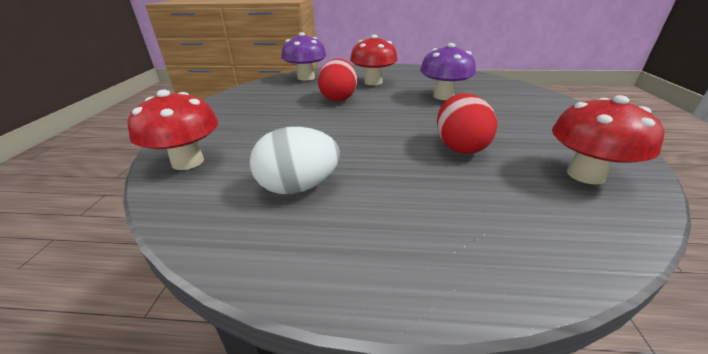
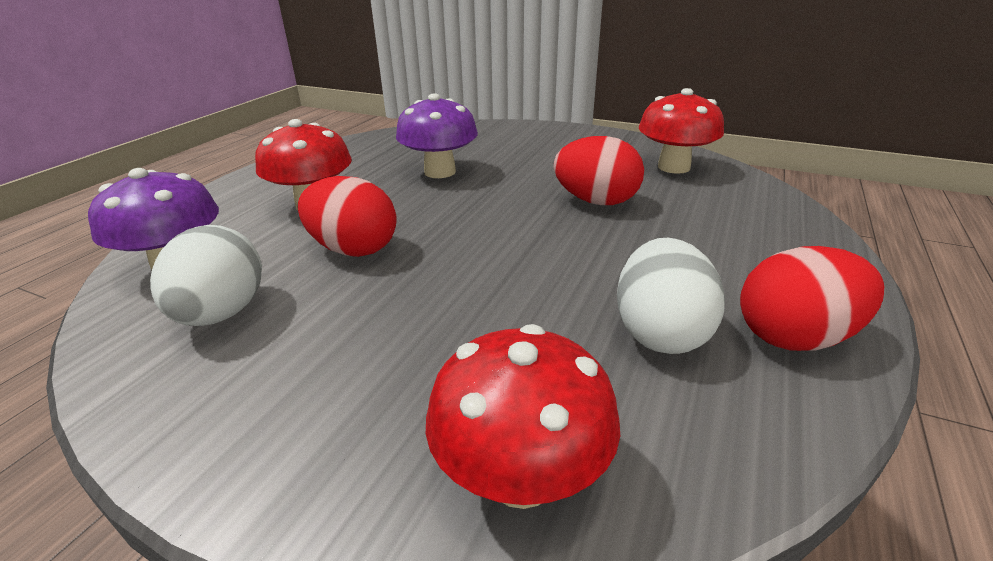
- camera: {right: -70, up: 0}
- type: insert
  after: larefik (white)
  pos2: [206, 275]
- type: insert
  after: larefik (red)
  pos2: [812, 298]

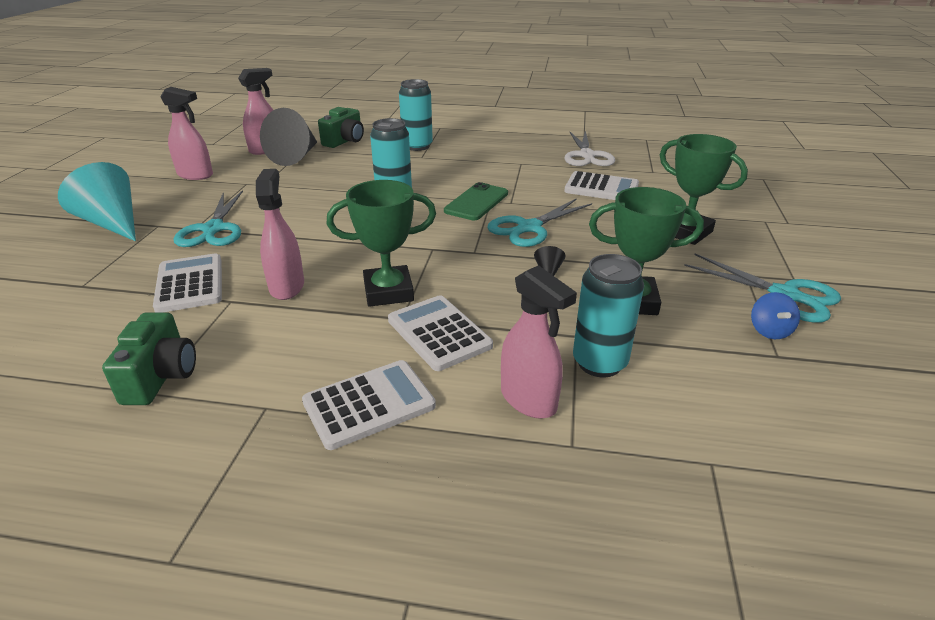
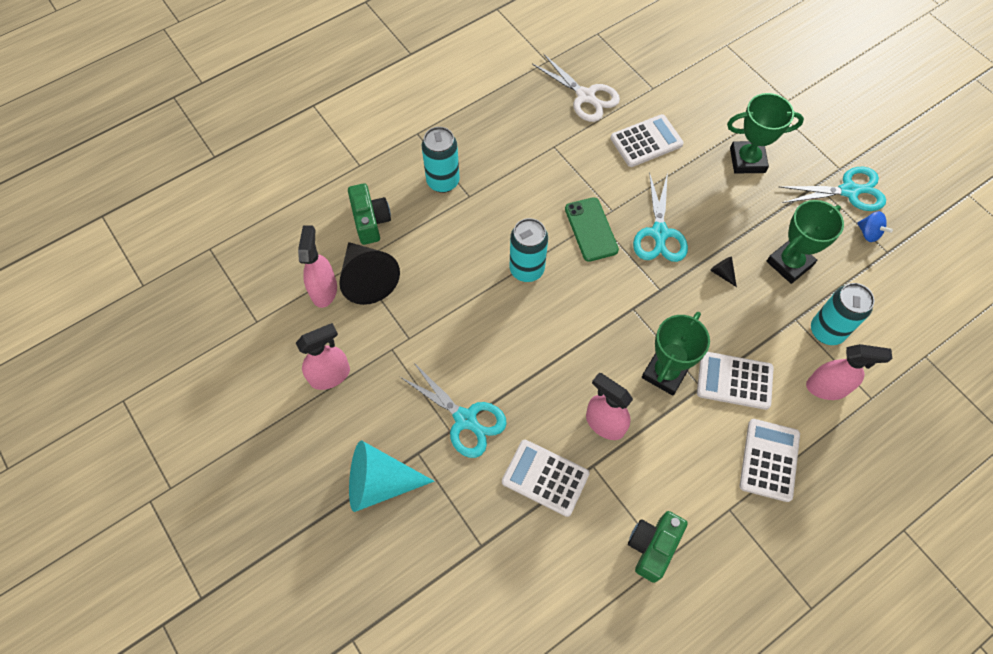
- camera: {right: -45, up: 30}
- type: rotate
  before: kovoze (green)
  pos1: [149, 358]
  pos2: [658, 547]
  turn: -105

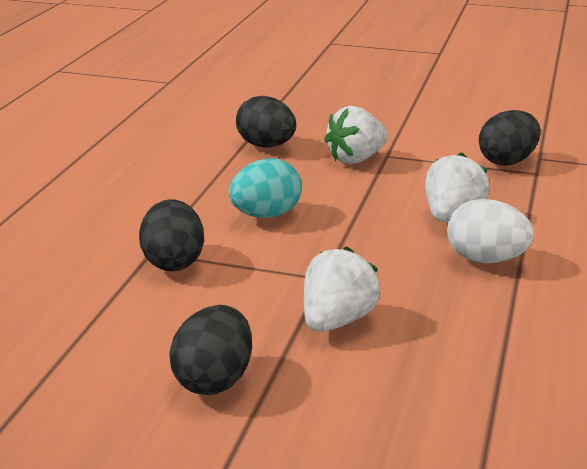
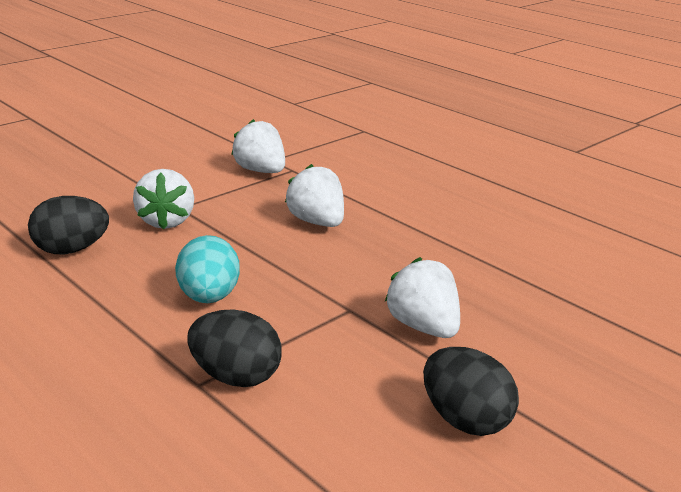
- camera: {right: -60, up: 0}
- type: delete
  before: larefik (white)
  pos1: [490, 231]
- type: replace
  before: larefik (black)
  after: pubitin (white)
  pos1: [510, 138]
  pos2: [258, 146]

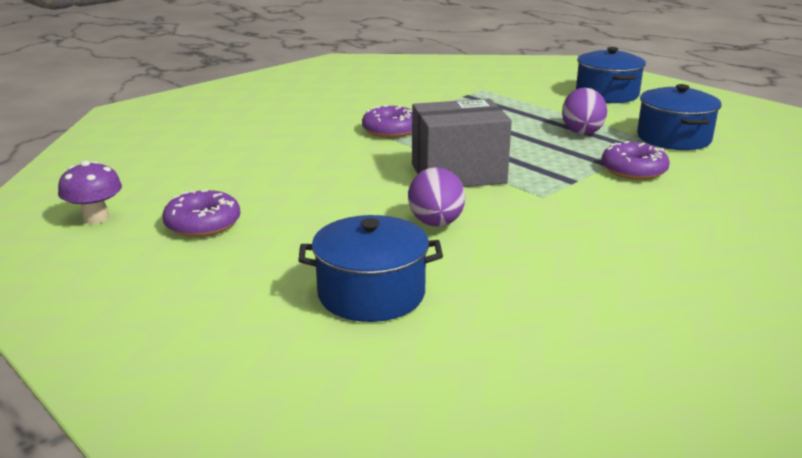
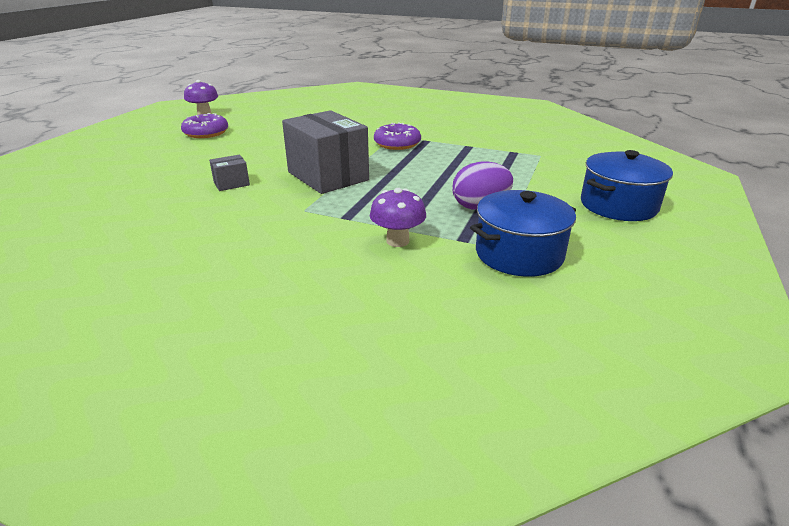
- camera: {right: 65, up: 5}
- type: delete
  before: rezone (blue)
  pos1: [370, 268]
- type: replace
  before: larefik (purple)
  after: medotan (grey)
  pos1: [436, 197]
  pos2: [229, 173]
- type: replace
  before: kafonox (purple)
  after: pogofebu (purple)
  pos1: [635, 160]
  pos2: [398, 217]

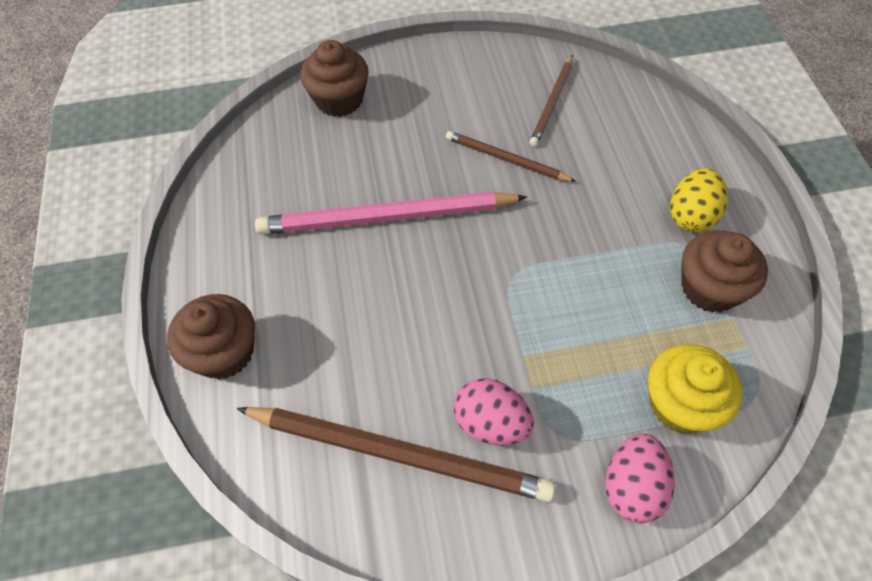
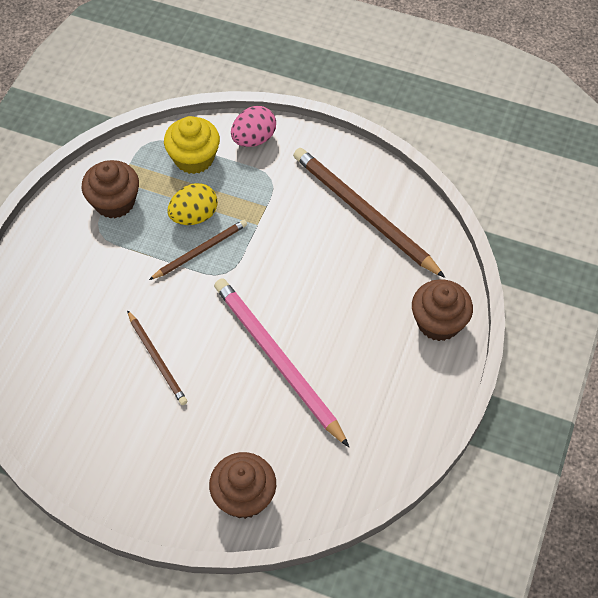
- camera: {right: -150, up: 0}
- type: rotate
  before: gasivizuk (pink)
  pos1: [391, 213]
  pos2: [281, 362]
  turn: -150
- type: delete
  before: larefik (pink)
  pos1: [494, 412]
- type: move
  before: gasivizuk (brown)
  pos1: [551, 101]
  pos2: [198, 250]
- type: move
  before: larefik (yellow)
  pos1: [699, 200]
  pos2: [193, 204]

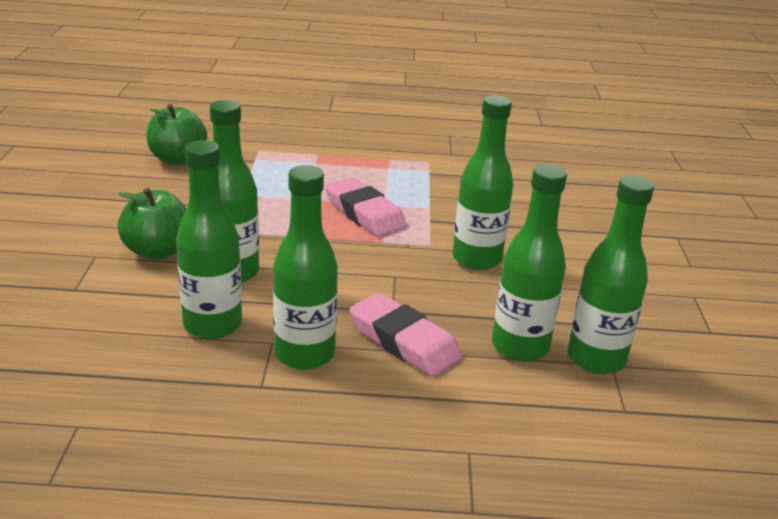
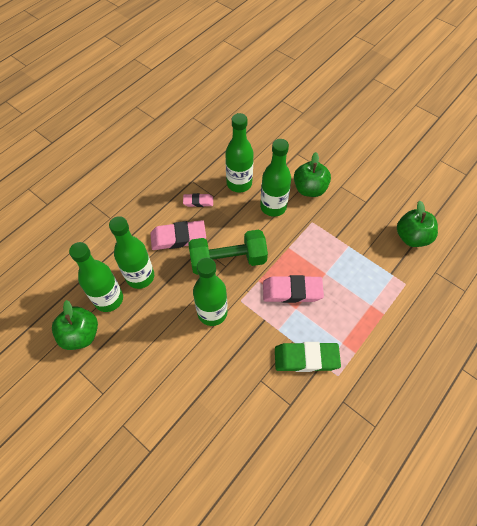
- camera: {right: 130, up: 30}
- type: replace
  before: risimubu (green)
  after: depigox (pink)
  pos1: [305, 267]
  pos2: [198, 200]
- type: insert
  after: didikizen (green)
  pos2: [75, 325]
- type: insert
  after: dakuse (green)
  pos2: [228, 252]
- type: insert
  after: depigox (green)
  pos2: [308, 357]

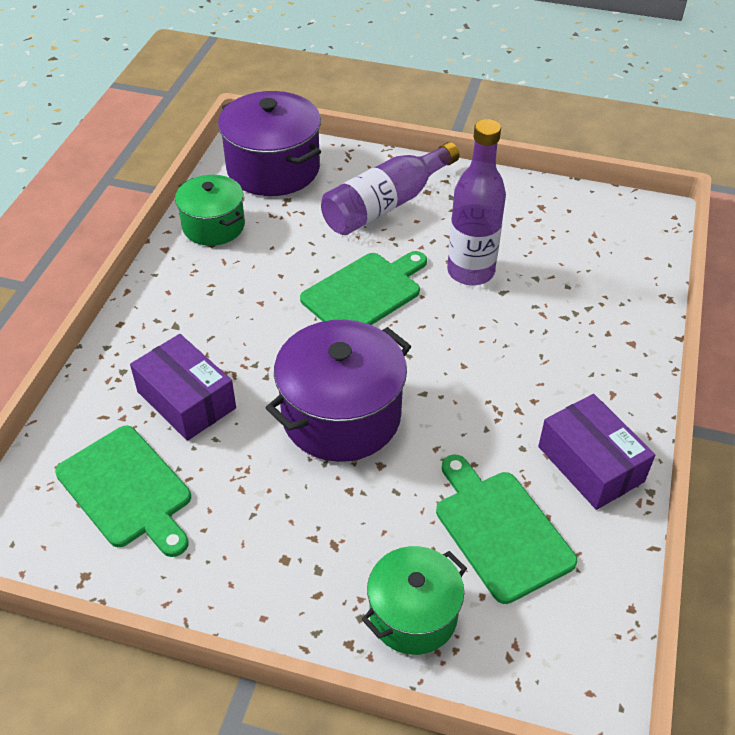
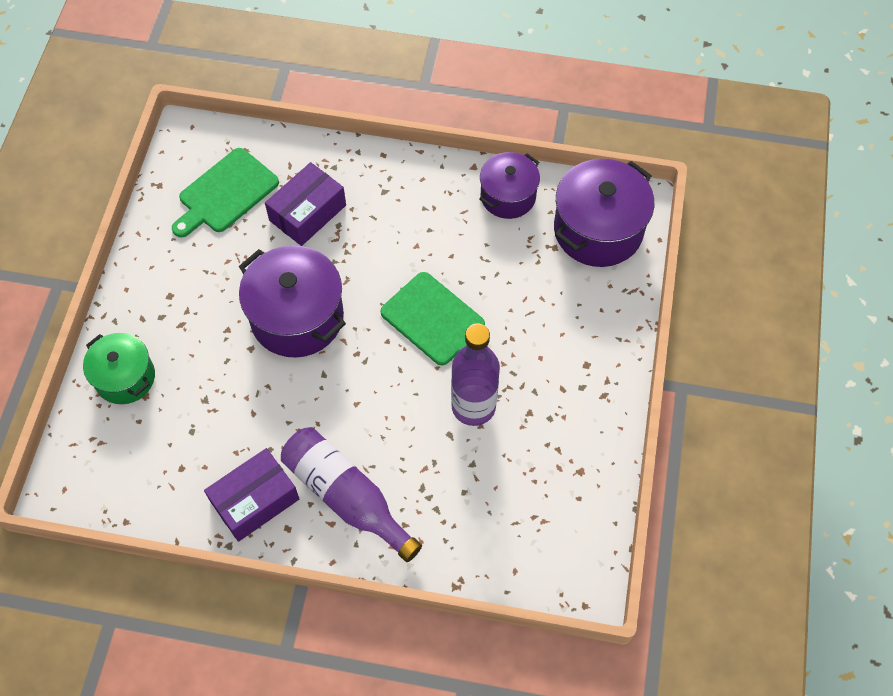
- camera: {right: 85, up: 15}
- type: recolor
  before: rezone (green)
  after: rezone (purple)
  pos1: [210, 210]
  pos2: [509, 185]
- type: move
  before: risimubu (purple)
  pos1: [390, 188]
  pos2: [351, 494]
- type: delete
  before: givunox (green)
  pos1: [506, 529]

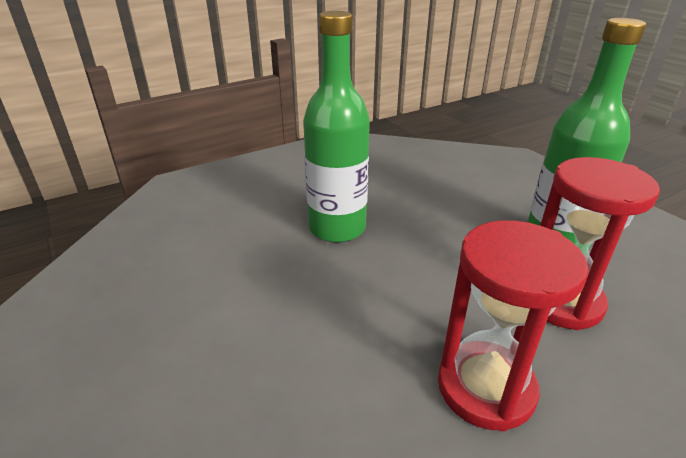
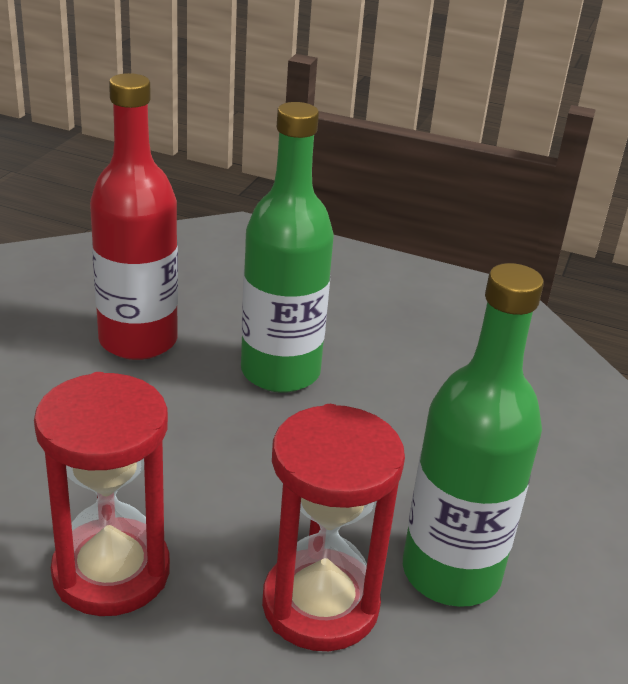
- camera: {right: 50, up: 0}
- type: insert
  after: risimubu (red)
  pos2: [134, 216]

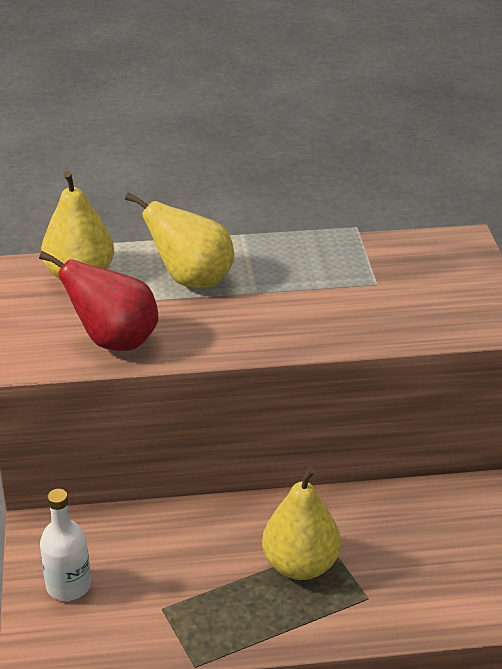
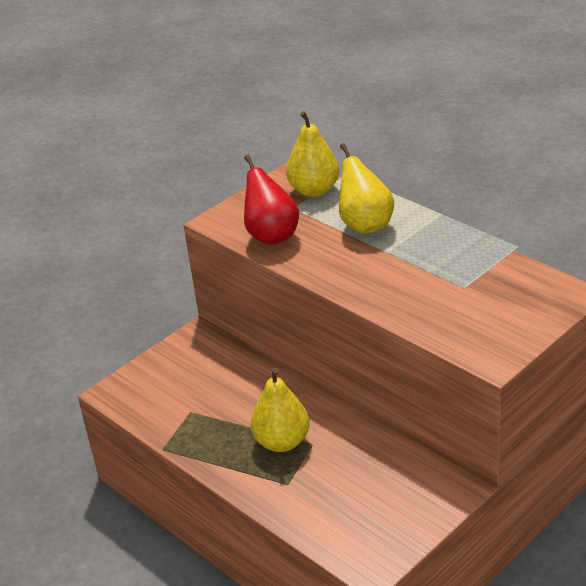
- camera: {right: 55, up: 0}
- type: delete
  before: risimubu (white)
  pos1: [65, 545]

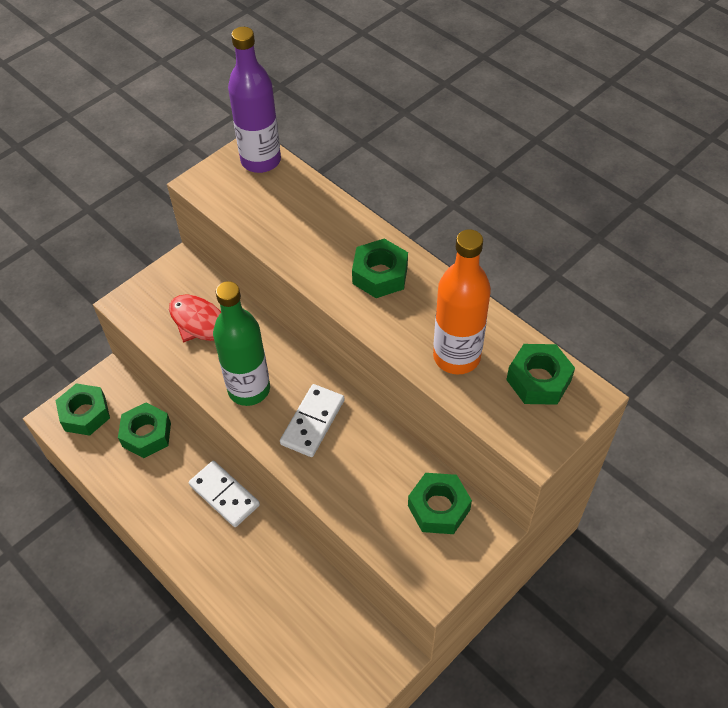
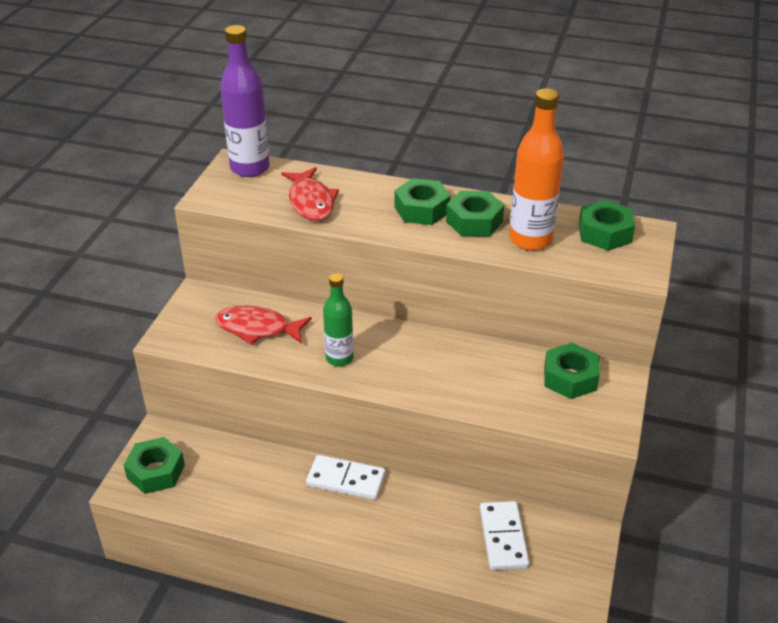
- camera: {right: -30, up: -15}
- type: move
  before: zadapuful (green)
  pos1: [144, 430]
  pos2: [475, 213]
- type: resize
  before: risimubu (green)
  pos1: [241, 343]
  pos2: [338, 319]
  scale: 0.64
- type: move
  before: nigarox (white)
  pos1: [312, 420]
  pos2: [504, 535]
- type: insert
  after: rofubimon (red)
  pos2: [310, 194]

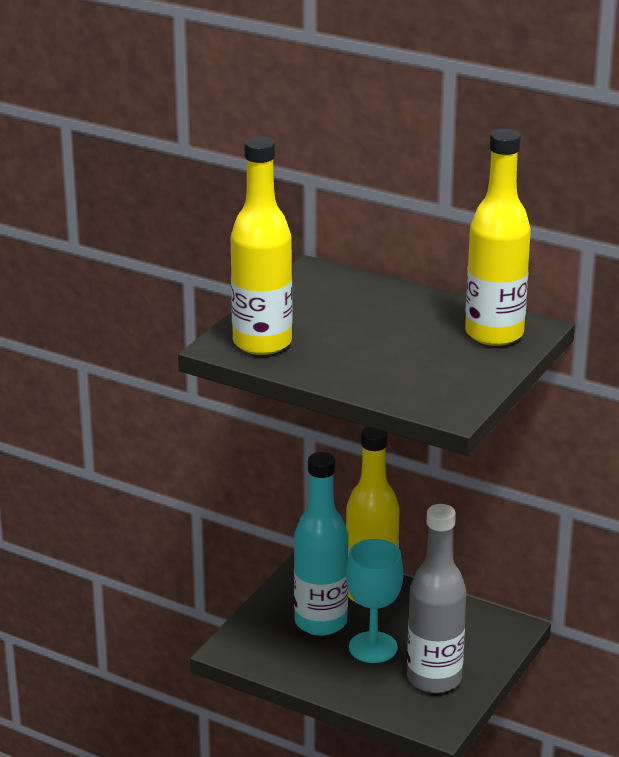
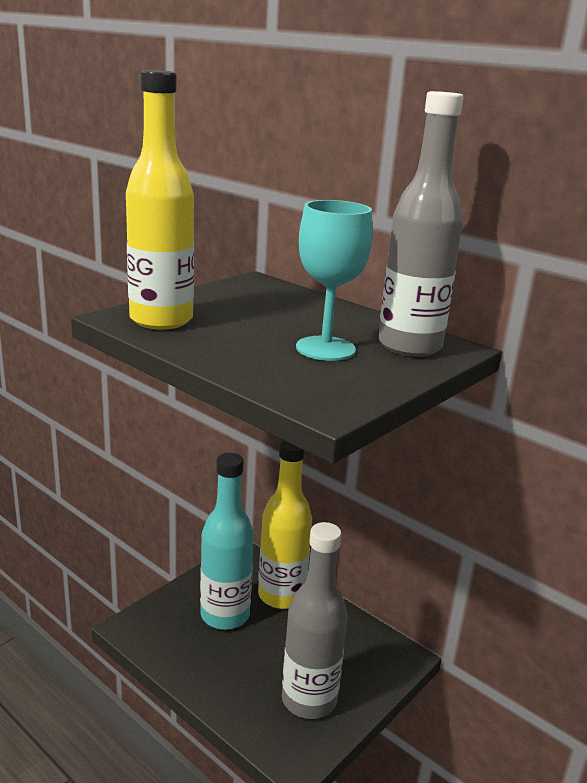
- camera: {right: 10, up: -5}
- type: move
  before: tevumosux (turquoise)
  pos1: [374, 601]
  pos2: [334, 280]
- type: recolor
  before: risimubu (yellow)
  after: risimubu (grey)
  pos1: [498, 237]
  pos2: [421, 224]

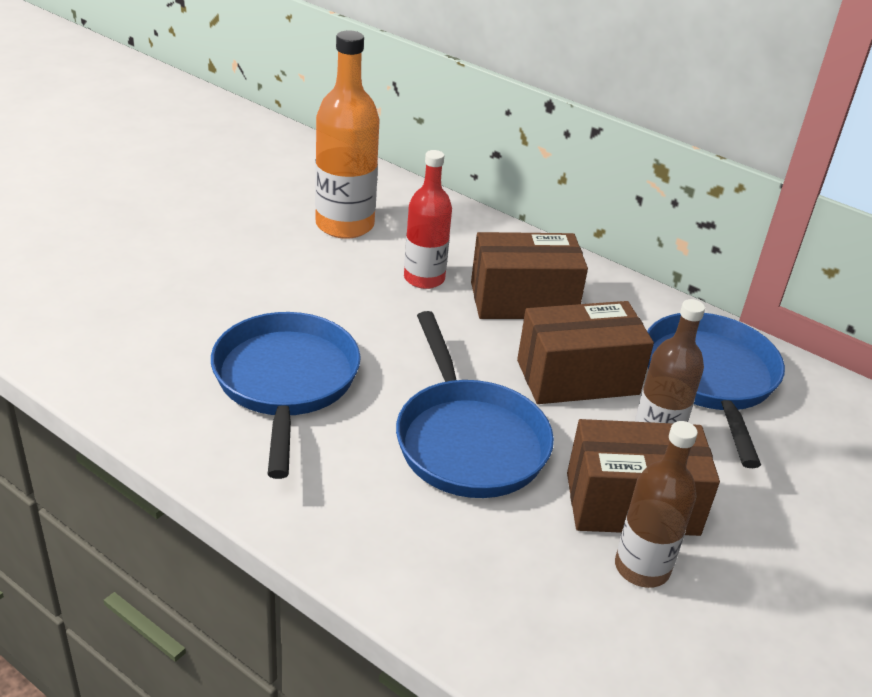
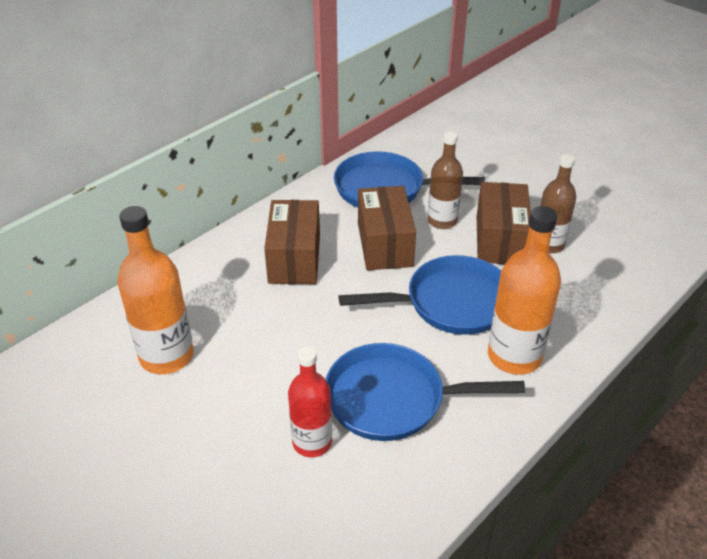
- camera: {right: -80, up: 5}
- type: move
  before: risimubu (red)
  pos1: [428, 219]
  pos2: [310, 402]
- type: insert
  after: risimubu (orange)
  pos2: [524, 290]

